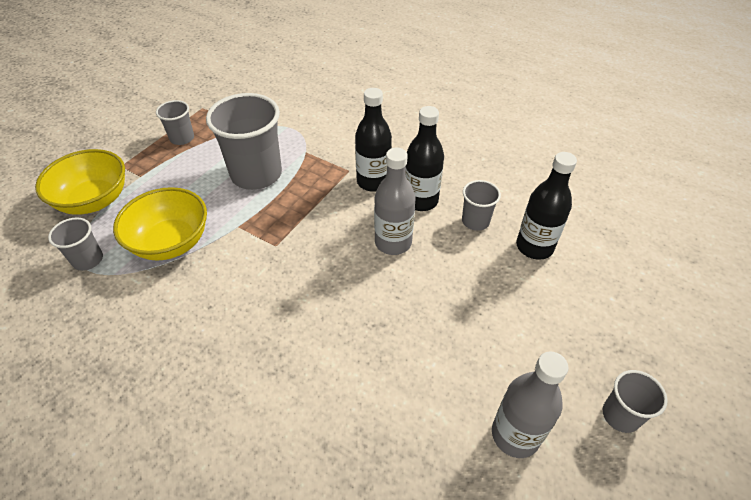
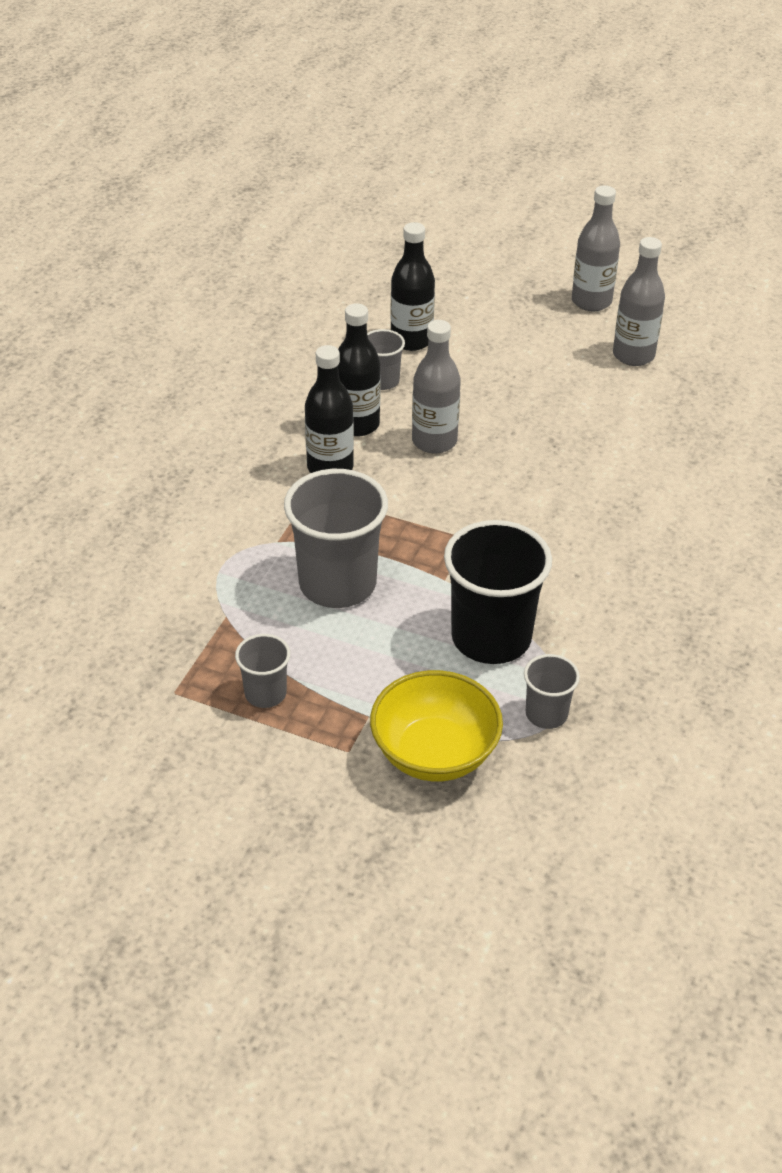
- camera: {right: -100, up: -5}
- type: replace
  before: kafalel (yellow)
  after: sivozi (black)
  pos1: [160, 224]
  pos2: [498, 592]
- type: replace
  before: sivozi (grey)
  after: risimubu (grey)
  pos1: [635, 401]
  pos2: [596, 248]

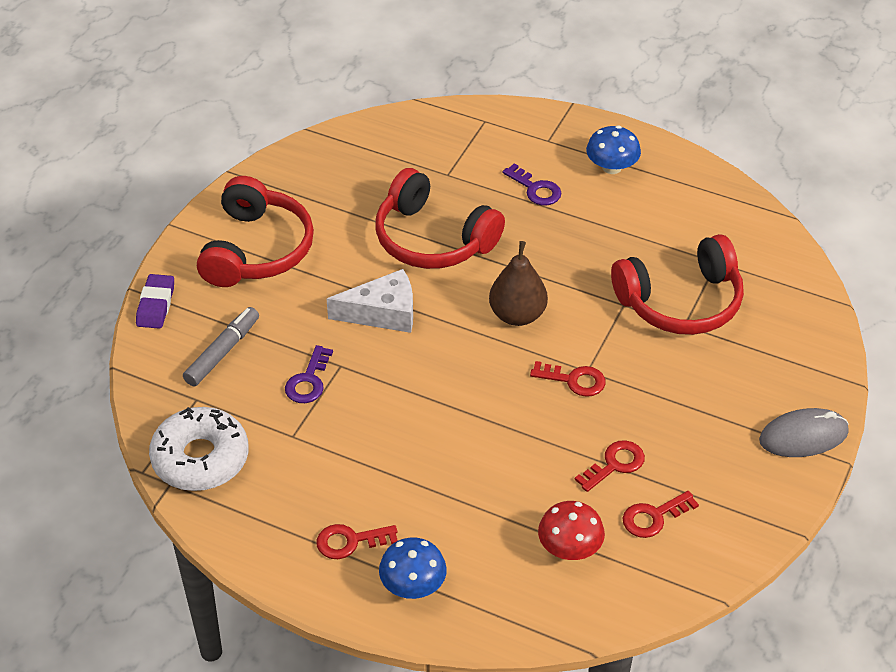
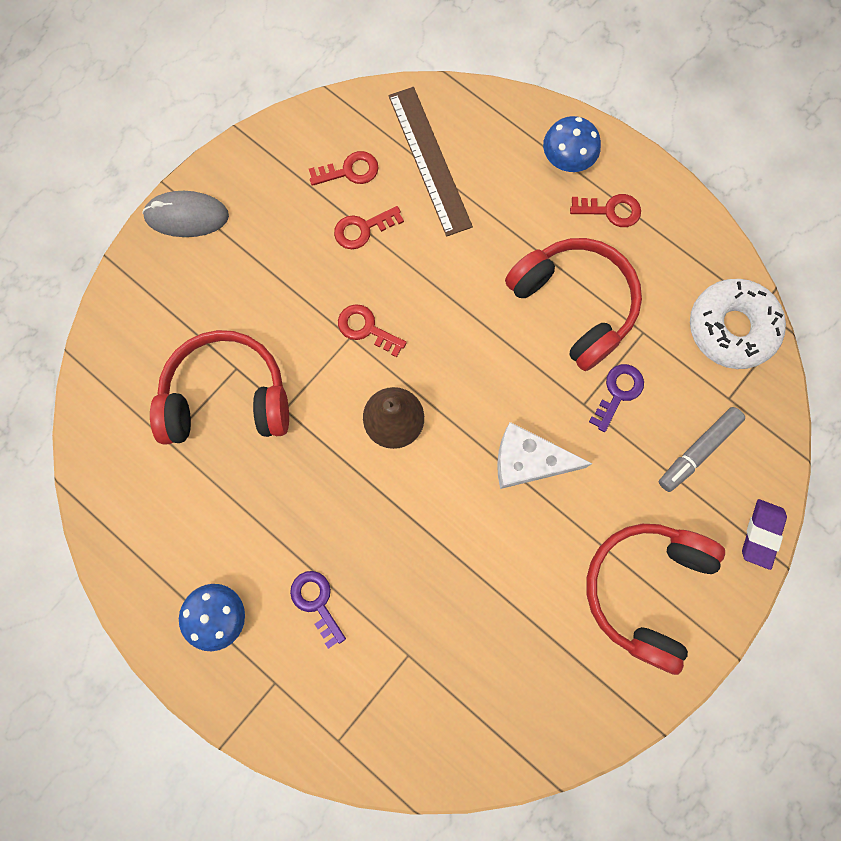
- camera: {right: -165, up: 30}
- type: move
  before: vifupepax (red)
  pos1: [440, 218]
  pos2: [573, 304]
- type: replace
  before: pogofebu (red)
  after: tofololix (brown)
  pos1: [571, 530]
  pos2: [430, 161]

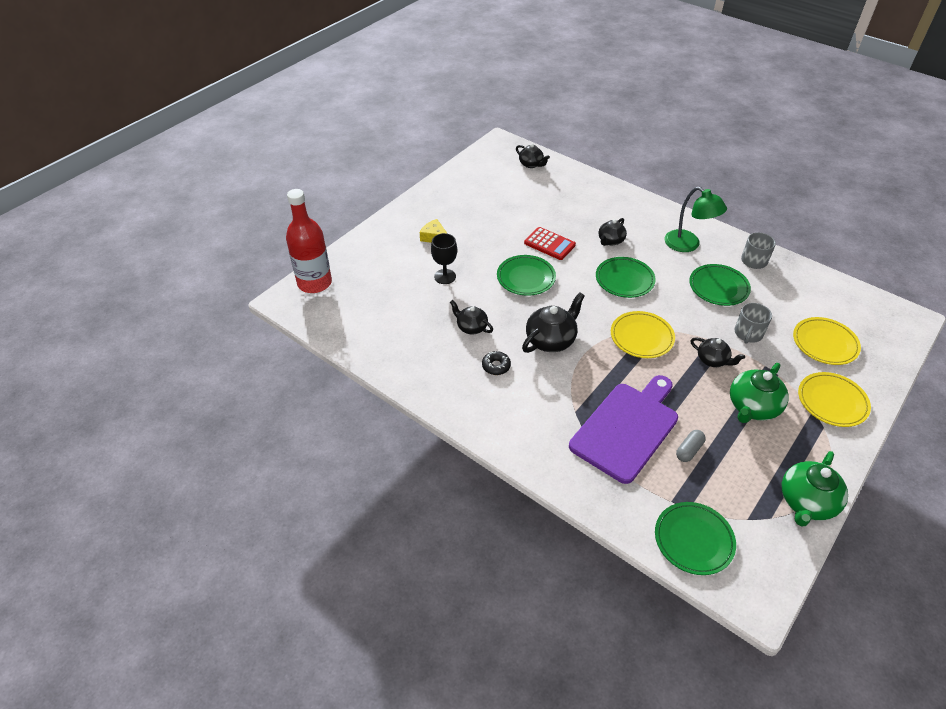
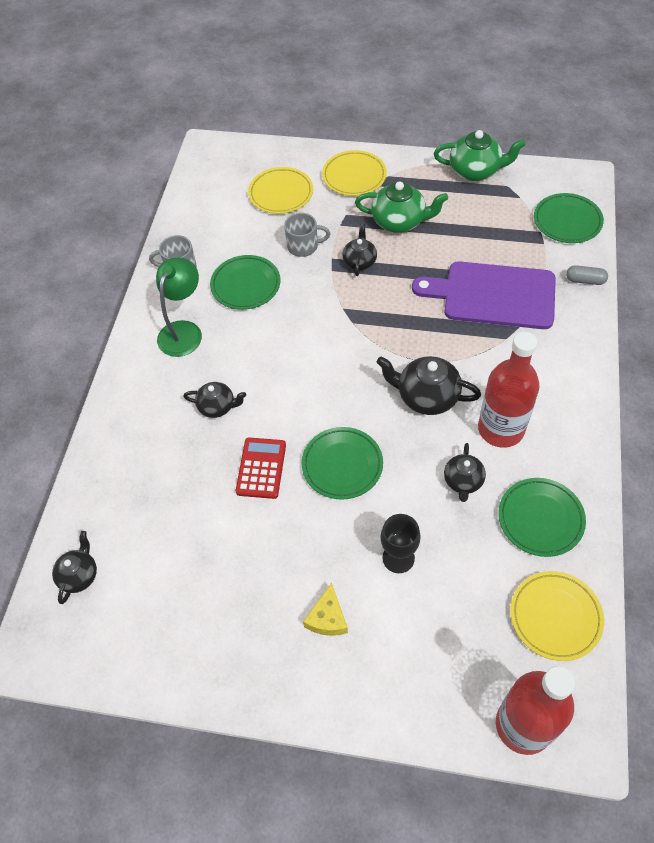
- camera: {right: -115, up: 10}
- type: replace
  before: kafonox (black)
  after: risimubu (red)
  pos1: [496, 363]
  pos2: [509, 390]
- type: move
  before: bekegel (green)
  pos1: [626, 277]
  pos2: [542, 517]
- type: move
  before: bekegel (yellow)
  pos1: [643, 334]
  pos2: [557, 616]
- type: move
  before: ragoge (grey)
  pos1: [691, 446]
  pos2: [587, 275]

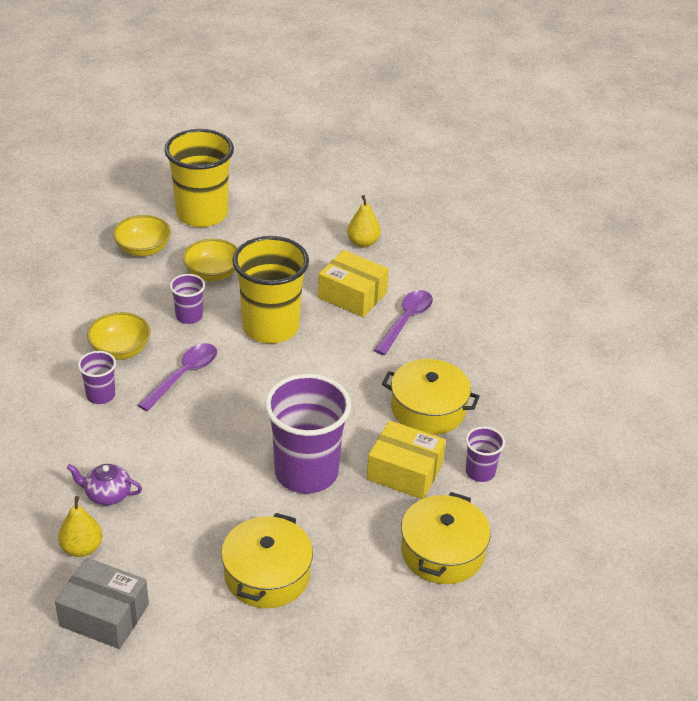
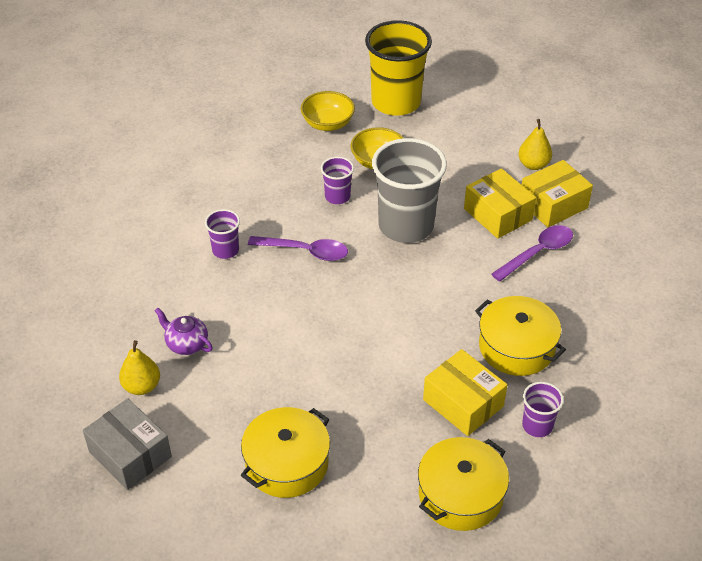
- camera: {right: 25, up: 5}
- type: delete
  before: kafalel (yellow)
  pos1: [119, 336]
- type: rotate
  before: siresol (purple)
  pos1: [177, 377]
  pos2: [298, 248]
  turn: 45
- type: recolor
  before: sivozi (yellow)
  after: sivozi (grey)
  pos1: [270, 289]
  pos2: [409, 190]
- type: delete
  before: sivozi (purple)
  pos1: [308, 434]
- type: insert
  after: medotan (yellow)
  pos2: [557, 193]

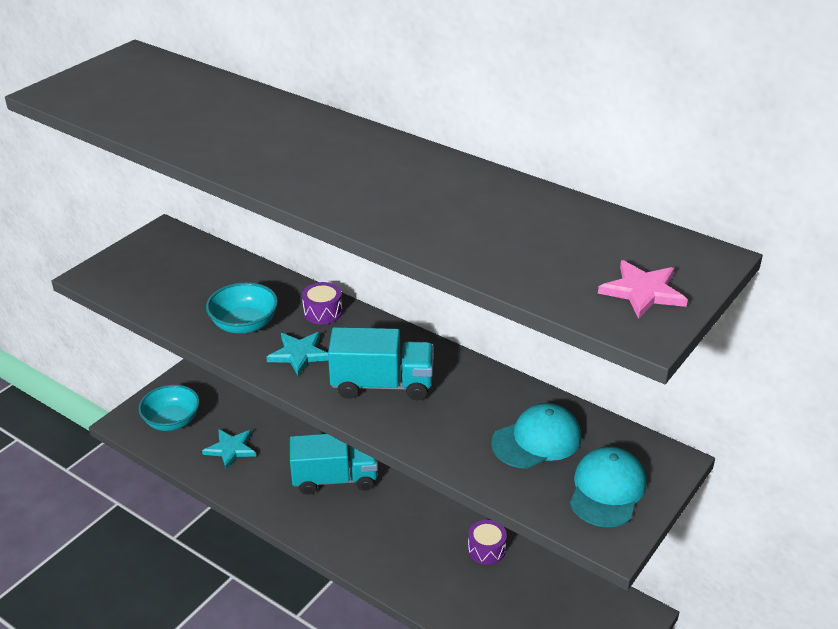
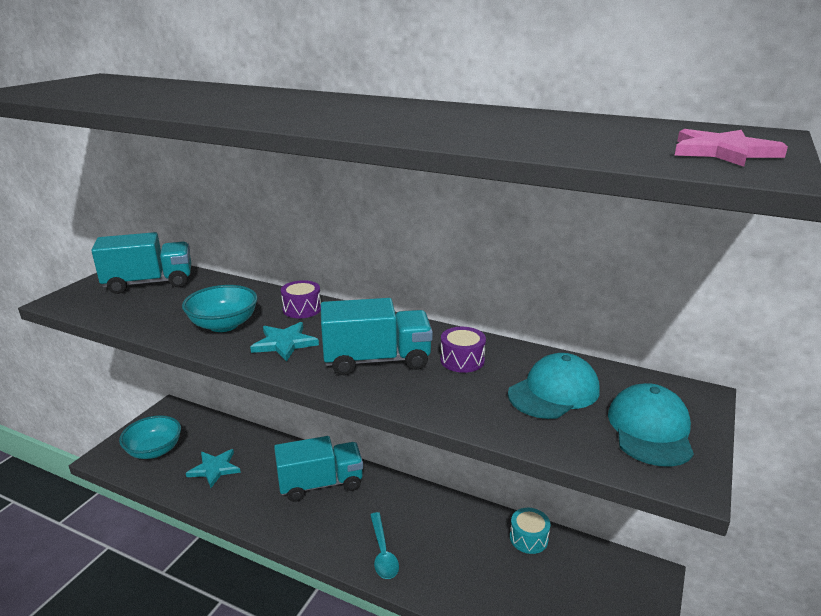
- camera: {right: -10, up: -10}
- type: move
  before: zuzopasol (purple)
  pos1: [487, 542]
  pos2: [463, 350]
- type: insert
  after: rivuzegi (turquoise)
  pos2: [141, 263]
- type: insert
  after: siresol (turquoise)
  pos2: [384, 545]
- type: insert
  after: zuzopasol (turquoise)
  pos2: [530, 531]

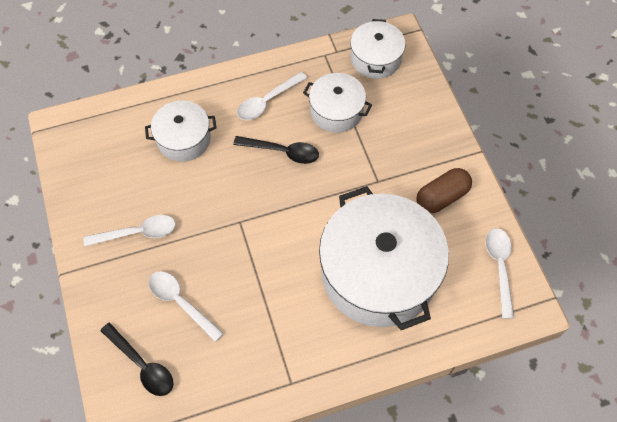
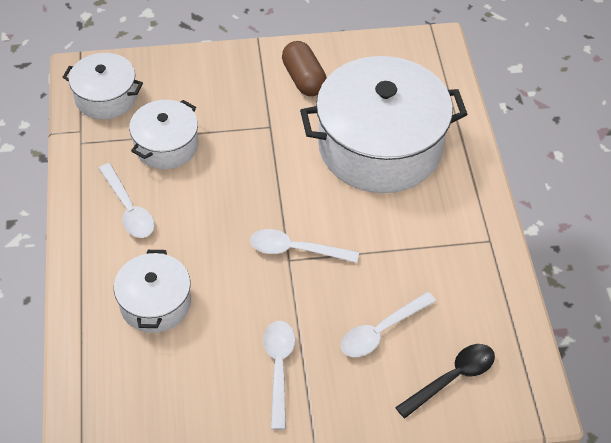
- camera: {right: -80, up: -10}
- type: delete
  before: siresol (black)
  pos1: [276, 150]
- type: move
  before: siresol (white)
  pos1: [500, 273]
  pos2: [304, 246]

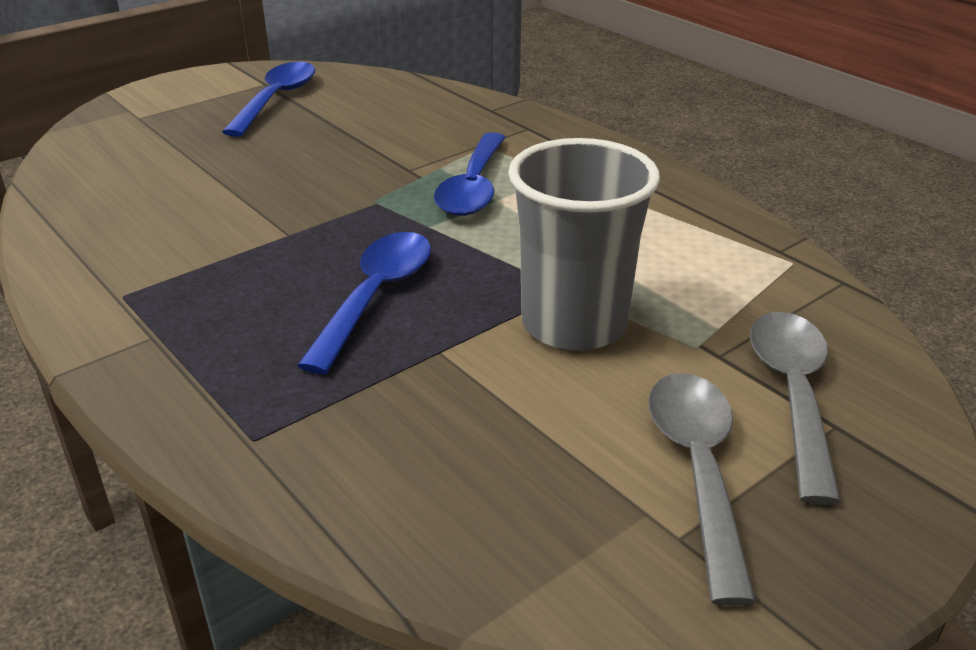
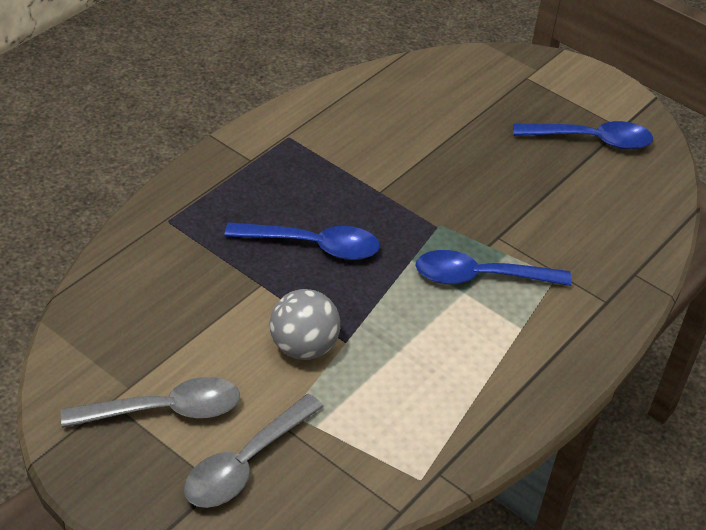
- camera: {right: 75, up: 10}
- type: replace
  before: sivozi (grey)
  after: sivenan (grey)
  pos1: [584, 244]
  pos2: [305, 324]
- type: rotate
  before: siresol (grey)
  pos1: [795, 408]
  pos2: [254, 451]
  turn: 135

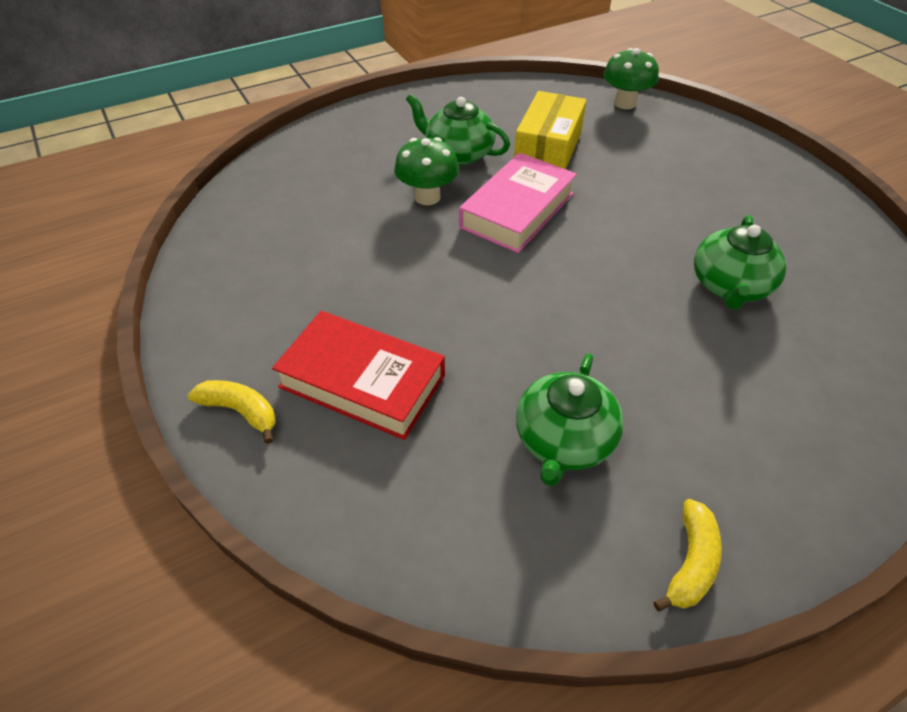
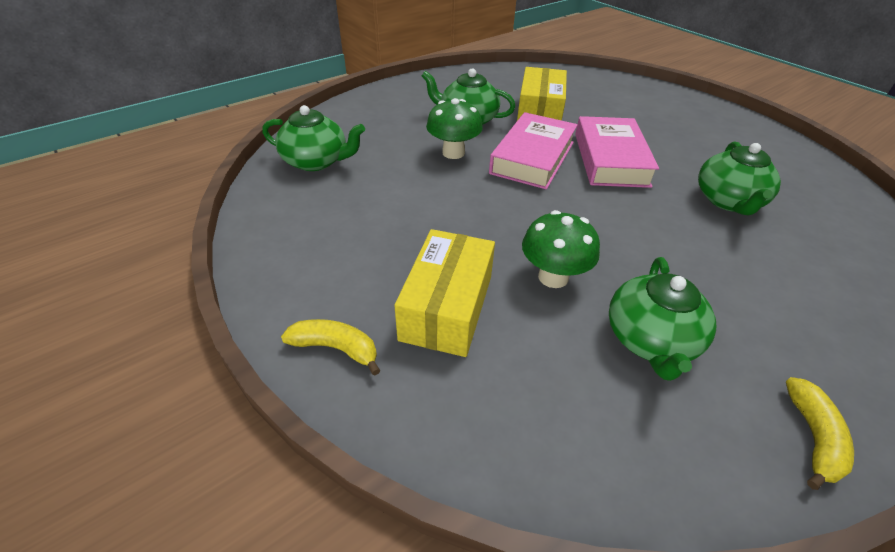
- camera: {right: -10, up: -5}
- type: replace
  before: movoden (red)
  after: medotan (yellow)
  pos1: [358, 375]
  pos2: [444, 293]
- type: move
  before: pogofebu (green)
  pos1: [631, 78]
  pos2: [561, 249]
- type: insert
  after: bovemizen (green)
  pos2: [313, 138]
- type: insert
  after: movoden (pink)
  pos2: [617, 152]

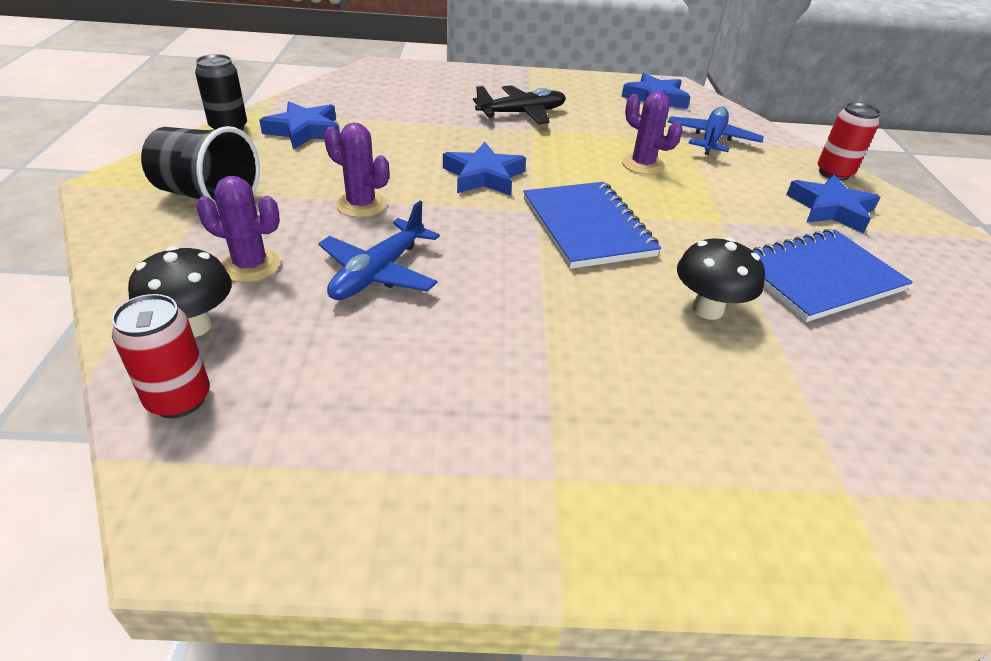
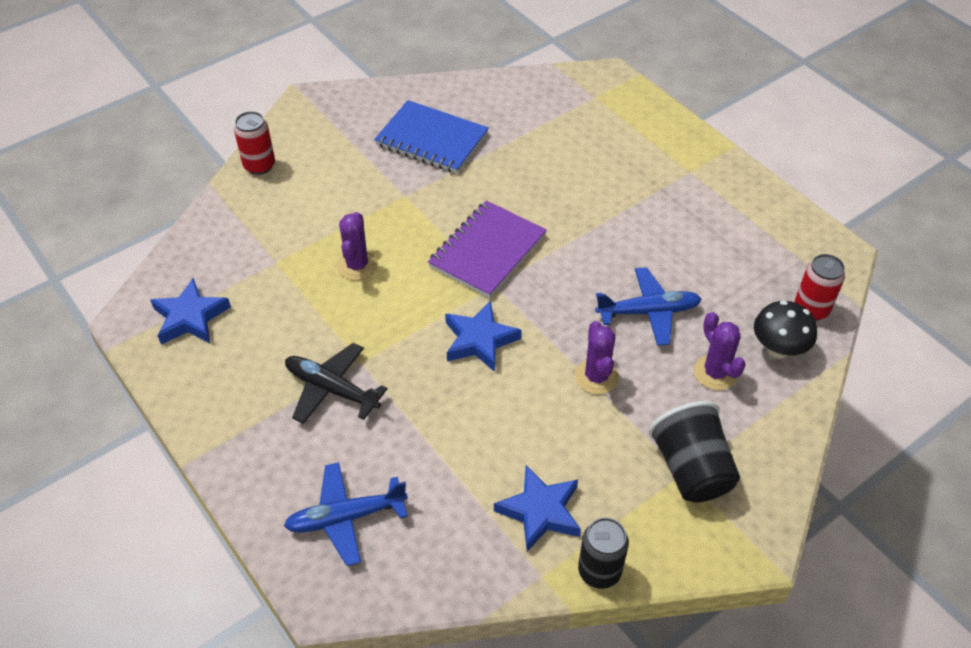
- camera: {right: -125, up: 10}
- type: recolor
  before: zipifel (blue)
  after: zipifel (purple)
  pos1: [592, 225]
  pos2: [487, 249]
- type: move
  before: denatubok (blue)
  pos1: [715, 131]
  pos2: [346, 514]
- type: delete
  before: pogofebu (black)
  pos1: [721, 279]
- type: delete
  before: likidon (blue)
  pos1: [833, 204]

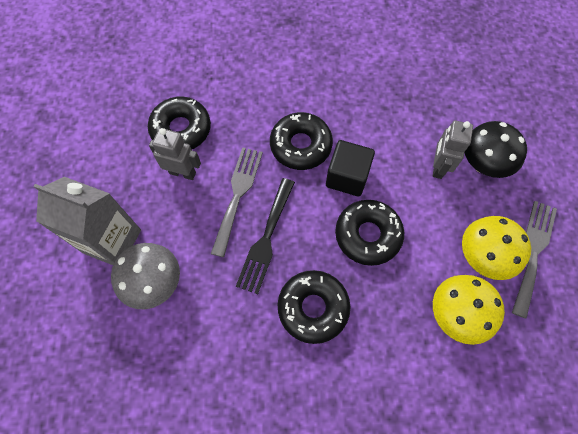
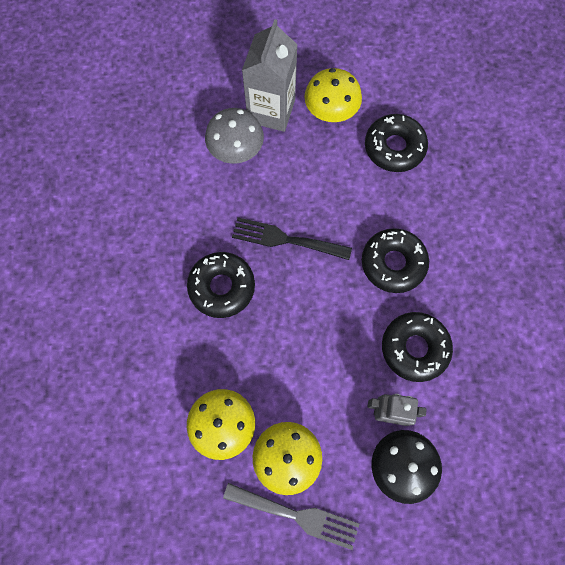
- camera: {right: 85, up: 5}
- type: delete
  before: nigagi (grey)
  pos1: [175, 154]
- type: delete
  before: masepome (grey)
  pos1: [237, 202]
- type: delete
  before: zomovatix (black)
  pos1: [350, 168]
- type: move
  before: kafonox (black)
  pos1: [369, 233]
  pos2: [417, 347]
- type: insert
  after: pogofebu (yellow)
  pos2: [333, 95]

